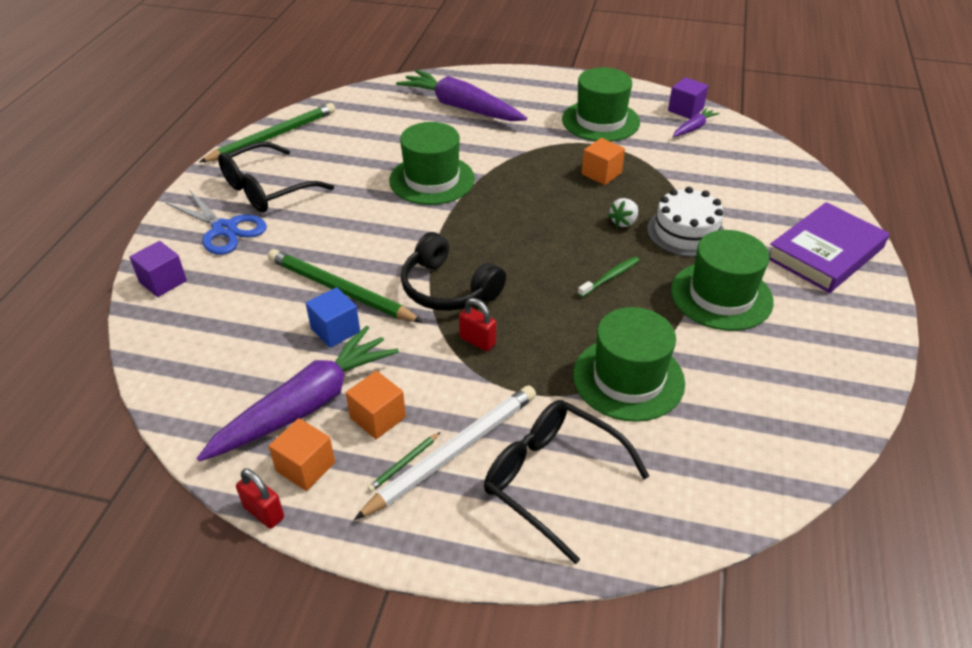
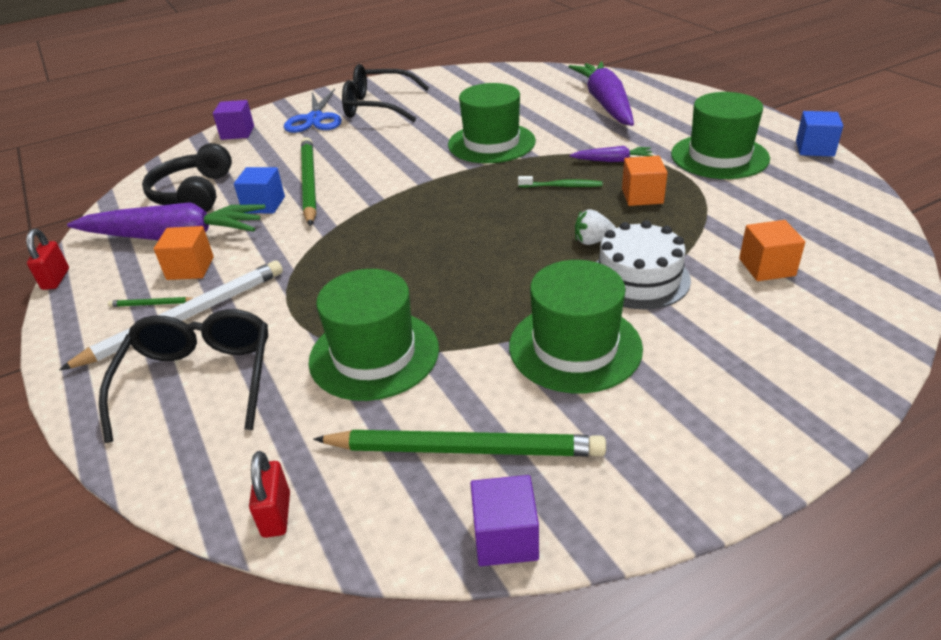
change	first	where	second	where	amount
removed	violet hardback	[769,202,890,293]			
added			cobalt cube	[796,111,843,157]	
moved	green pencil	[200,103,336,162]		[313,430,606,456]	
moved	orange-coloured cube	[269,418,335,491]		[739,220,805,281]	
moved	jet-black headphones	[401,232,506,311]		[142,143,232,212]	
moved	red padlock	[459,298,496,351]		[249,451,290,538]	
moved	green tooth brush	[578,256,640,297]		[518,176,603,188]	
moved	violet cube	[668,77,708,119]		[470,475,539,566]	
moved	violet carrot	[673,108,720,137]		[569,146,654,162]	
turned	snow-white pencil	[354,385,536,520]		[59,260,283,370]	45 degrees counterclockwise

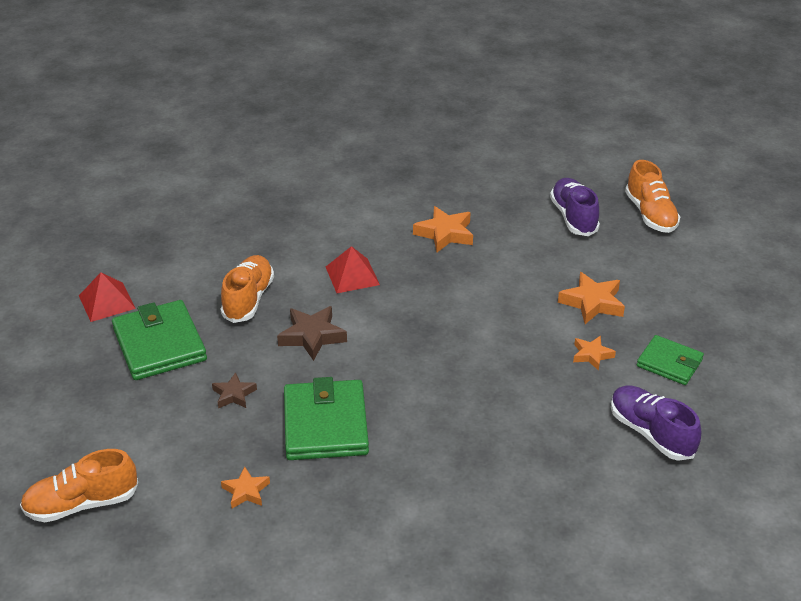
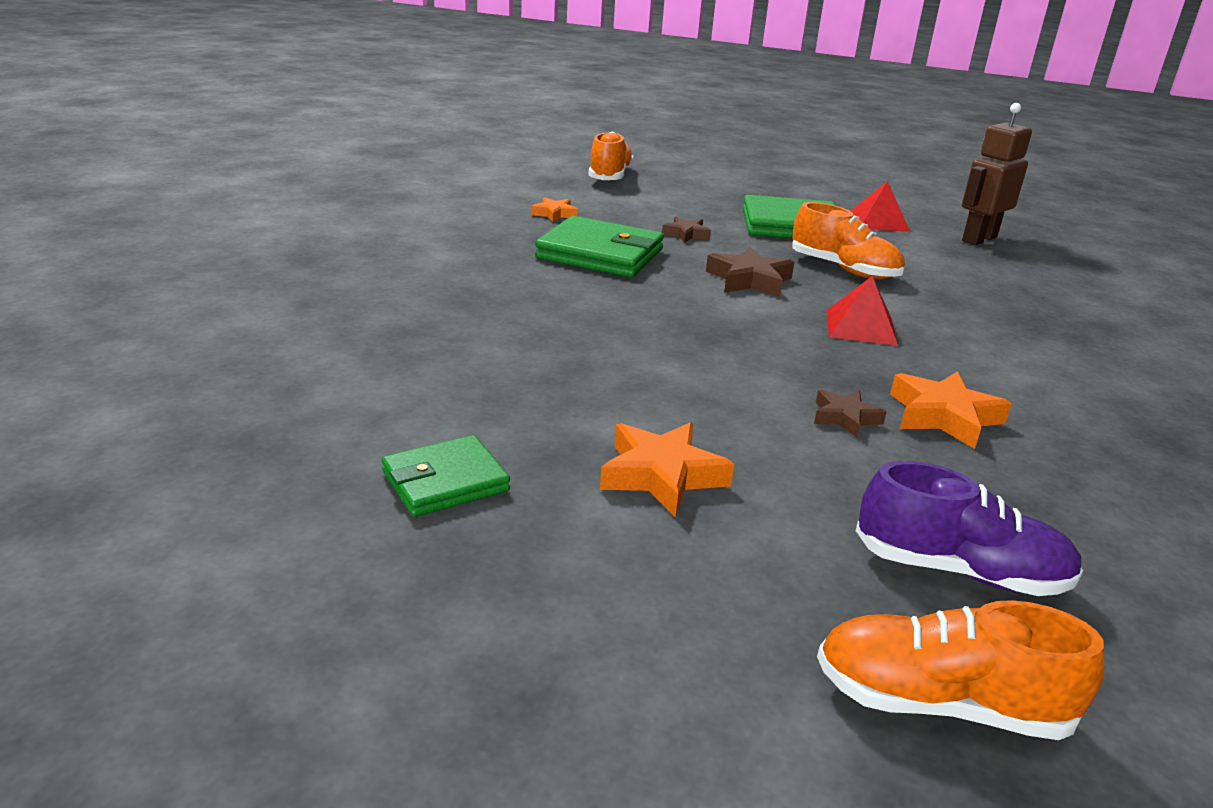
change	first	where	second	where	amount
removed	orange-coloured star shape	[573,336,616,371]			
removed	violet shoe	[611,385,701,461]			
added			dark brown star shape	[814,390,887,438]	
added			dark brown robot figure	[962,103,1032,245]	

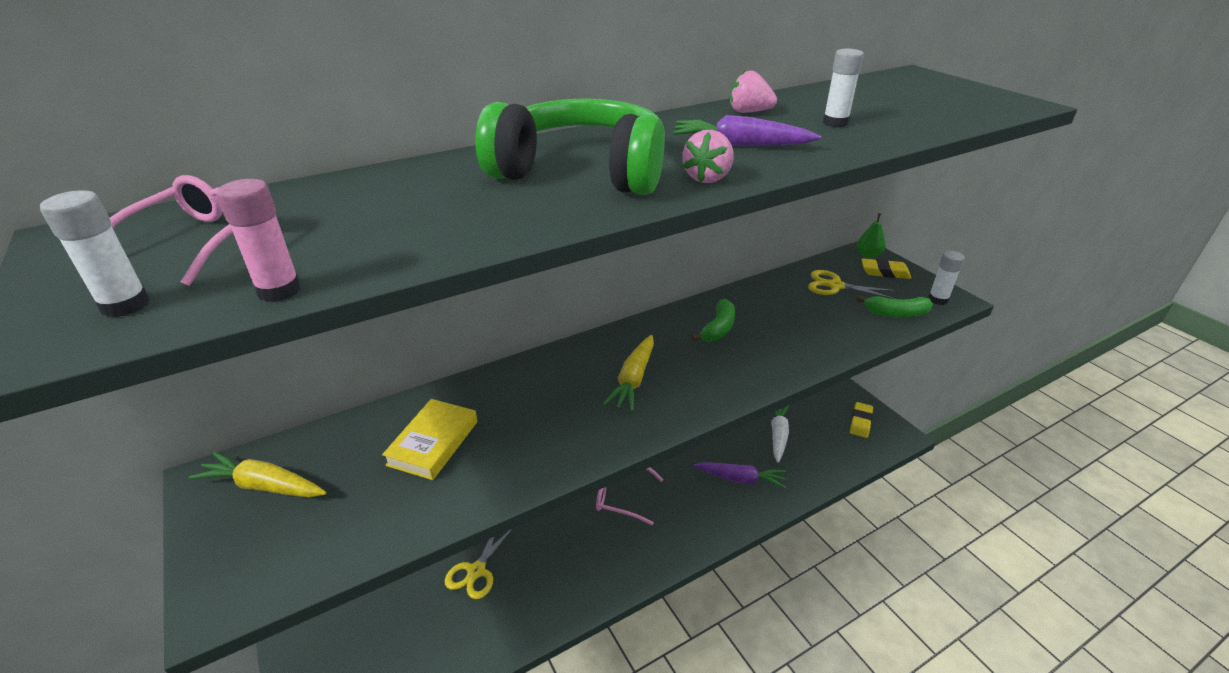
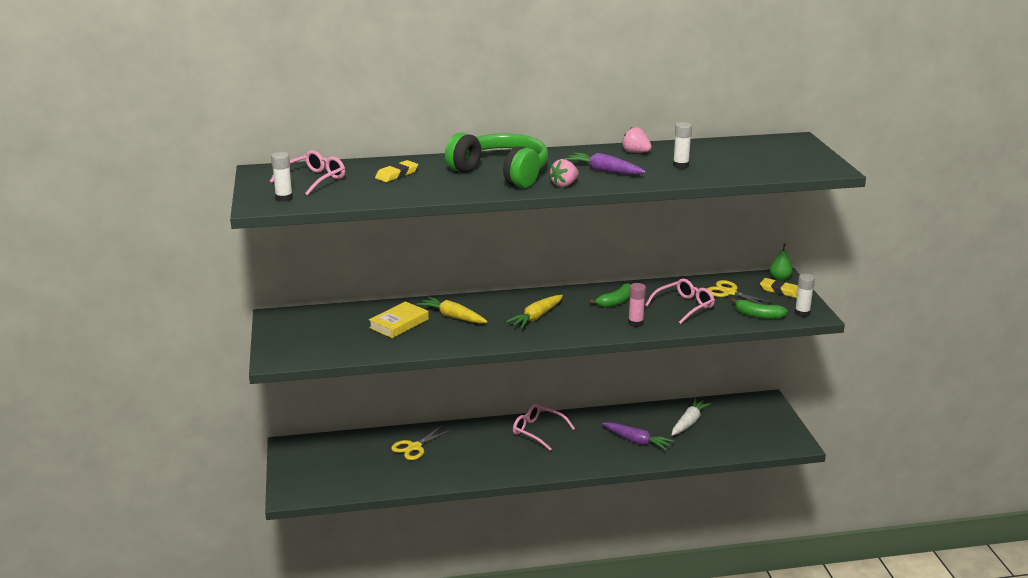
change	first	where	second	where	amount
added			rosy eyeglasses	[645,278,715,324]	
moved	bright yellow carrot	[188,452,326,497]		[417,296,487,323]	
moved	rosy glue stick	[216,179,301,302]		[628,283,646,327]	
moved	bright yellow pencil eraser	[850,402,873,438]		[375,160,418,182]	

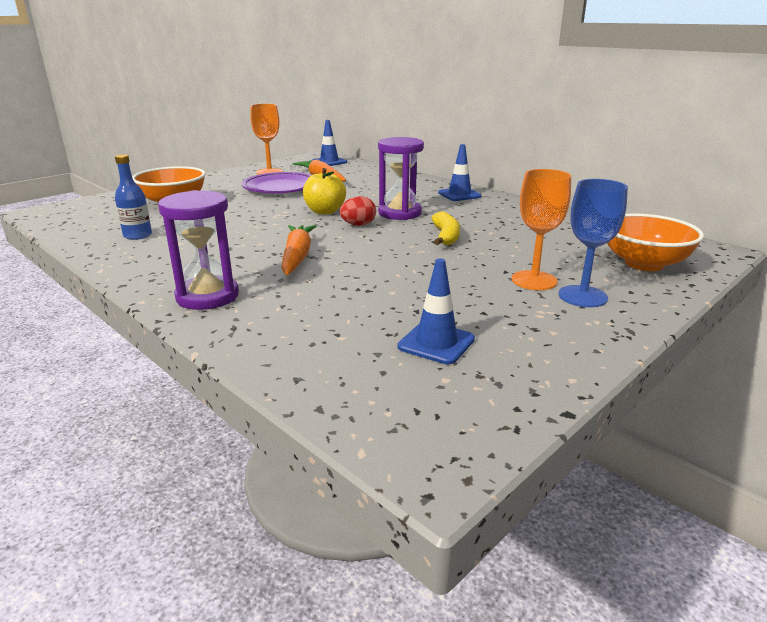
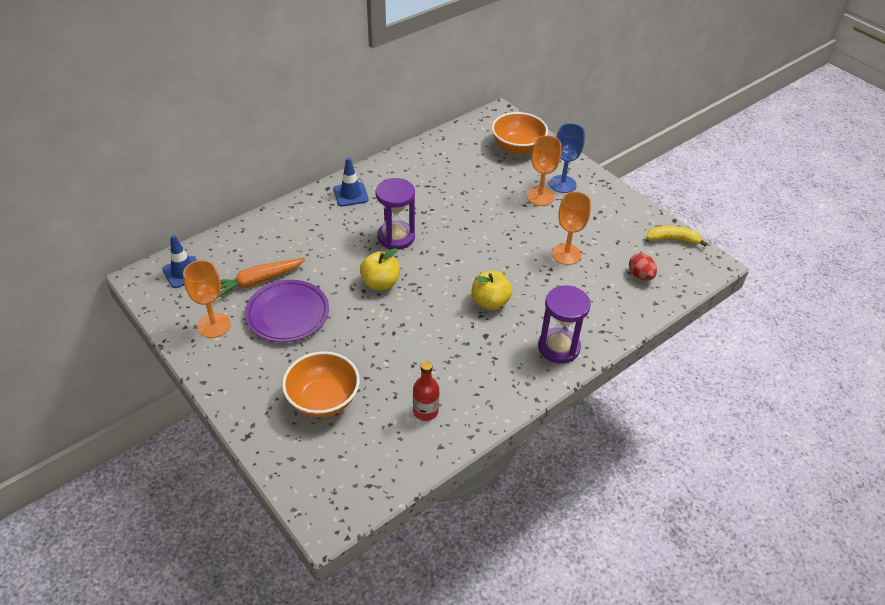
change	first	where	second	where	amount
removed	cobalt road cone	[398,259,475,364]			
added			orange-coloured goblet	[552,192,591,265]	
moved	red egg	[340,196,376,226]		[629,253,657,280]	
moved	bright yellow banana	[431,211,460,245]		[646,226,708,247]	
replaced	orange-coloured carrot	[282,225,316,275]	bright yellow apple	[472,271,512,310]	
recoloured	cobalt bottle	[115,154,152,240]	red bottle	[413,361,439,421]	

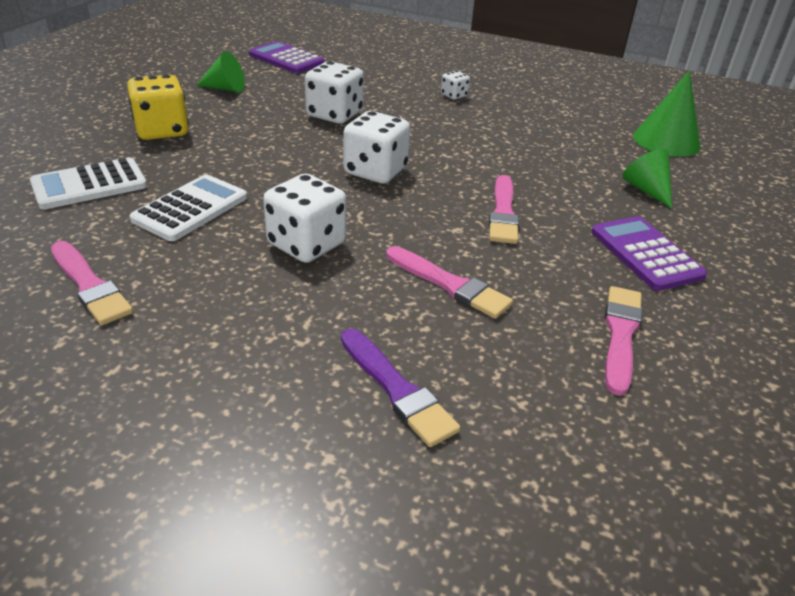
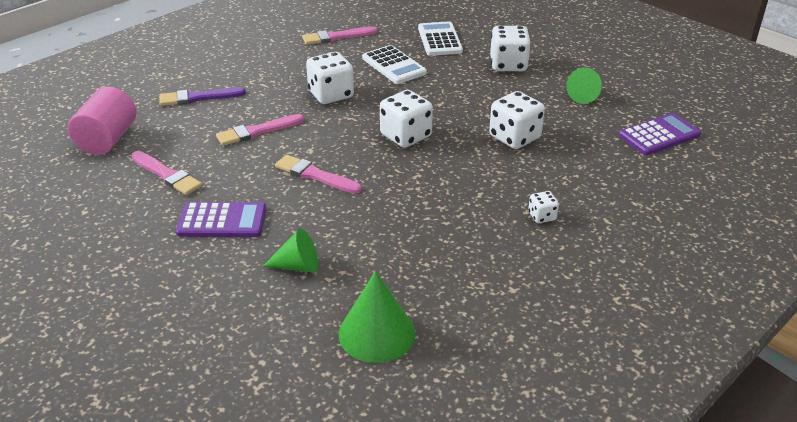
change	first	where	second	where	amount
added			rosy solid cylinder	[68,87,136,155]	
recoloured	bright yellow game die	[127,75,189,140]	snow-white game die	[490,26,531,71]	

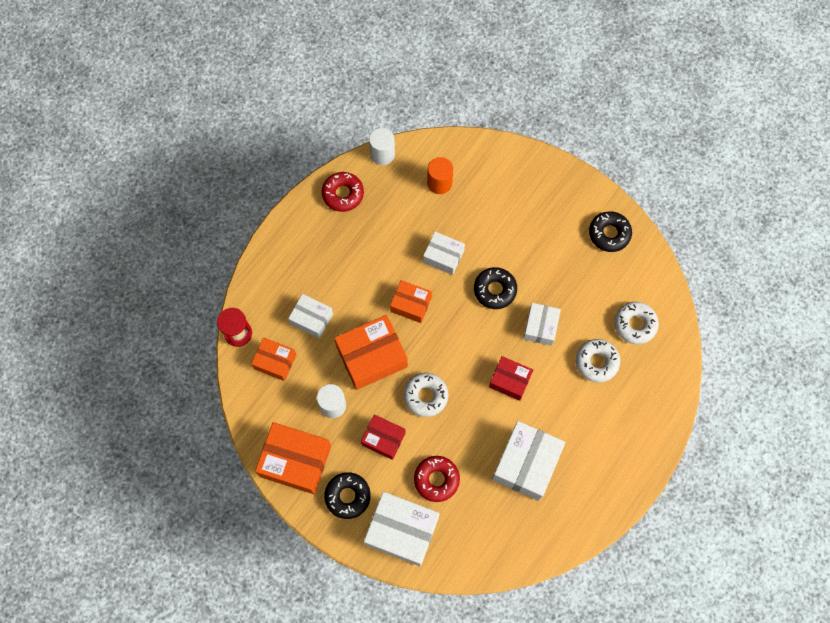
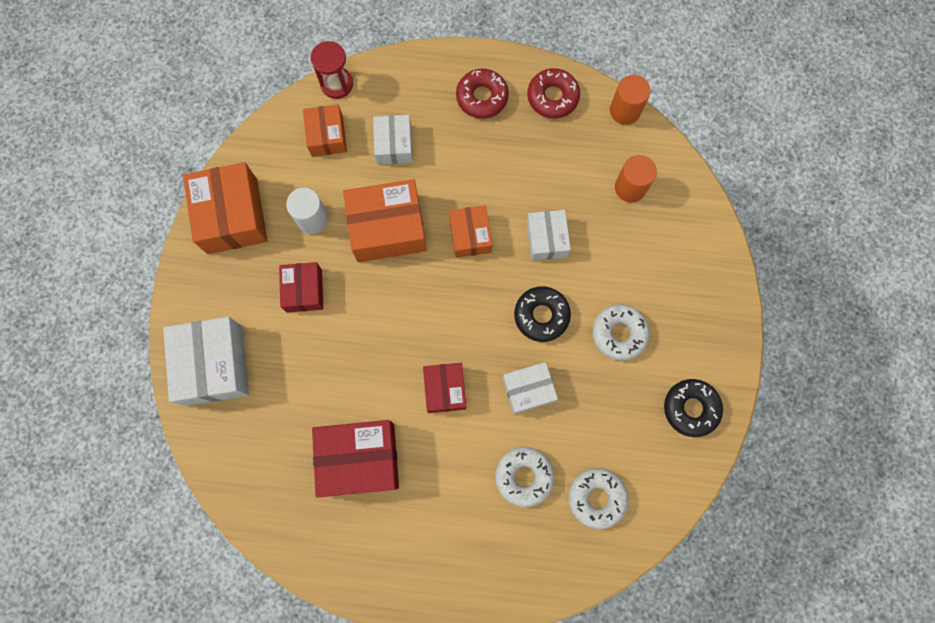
change	first	where	second	where	amount
removed	jet-black glazed donut	[324,472,371,519]			
moved	snow-white glazed donut	[404,373,449,417]		[592,304,650,361]	
moved	red glazed donut	[414,456,460,502]		[456,68,509,119]	
recoloured	snow-white solid cylinder	[369,128,395,165]	orange-coloured solid cylinder	[610,75,651,125]	
recoloured	snow-white package	[492,421,565,501]	red package	[312,420,399,498]	
turned	orange-coloured package	[334,315,408,390]		[343,179,427,262]	45 degrees counterclockwise

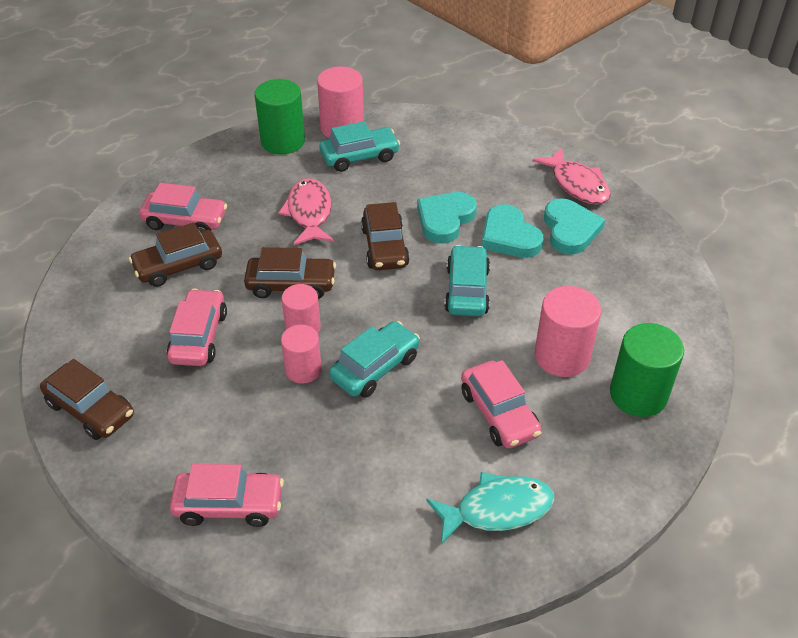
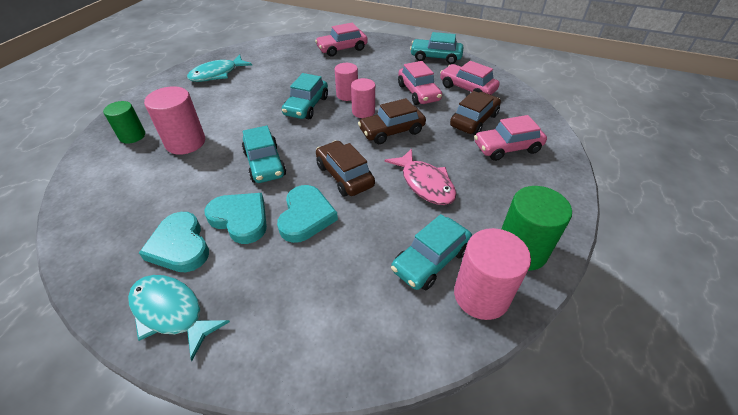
change	first	where	second	where	amount
moved	rosy toy car	[461,360,542,449]		[440,61,500,95]	
recoloured	dark brown toy car	[40,359,134,440]	aqua toy car	[410,32,463,64]	
recoloured	rosy toy fish	[533,148,611,205]	aqua toy fish	[128,275,230,361]	
resized	green solid cylinder	[610,323,684,417]		[103,101,145,144]	x0.65

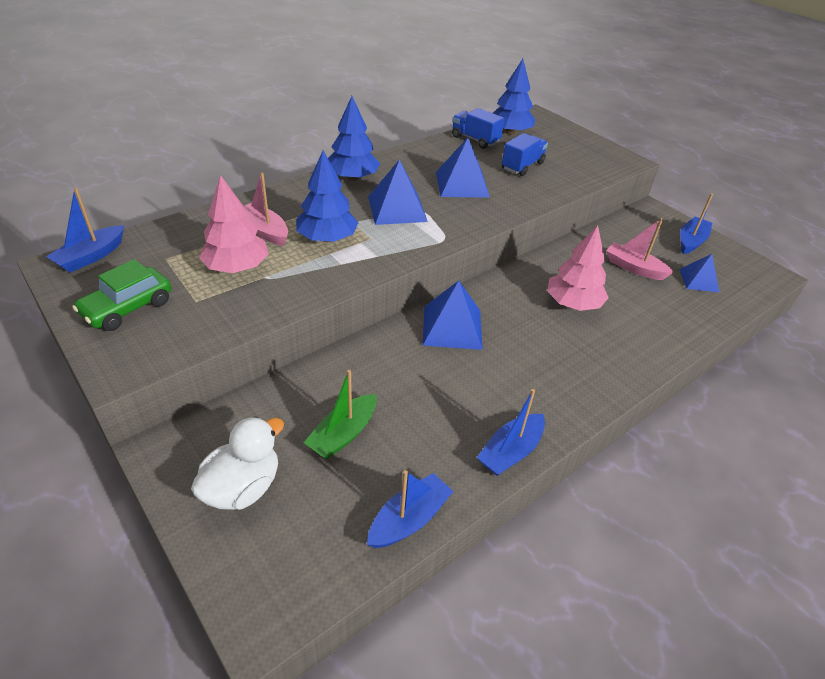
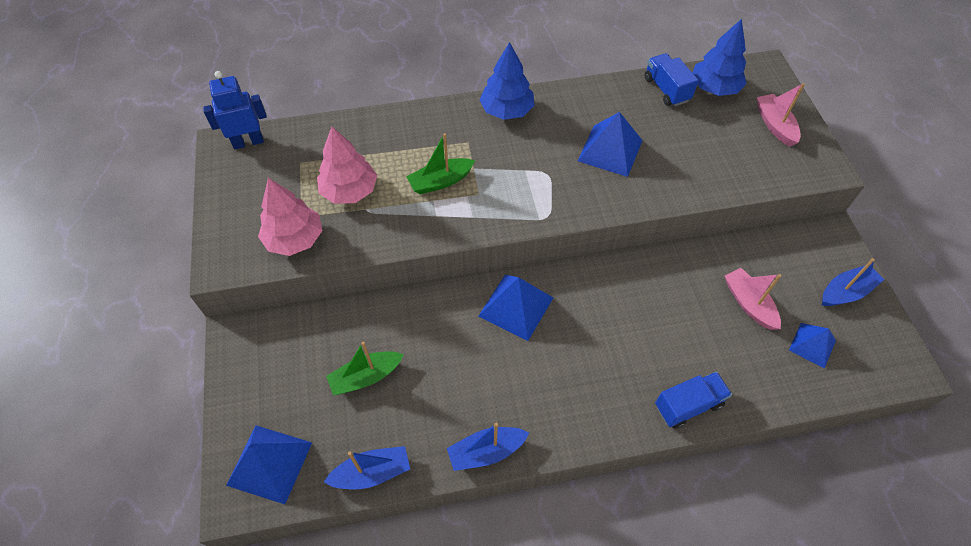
change	first	where	second	where	amount
removed	green toy car	[72,259,171,331]			
removed	snow-white rubber duck	[191,416,284,510]			
moved	rosy boat	[244,173,288,246]		[757,83,805,147]	
moved	cobalt pyramid	[368,159,428,225]		[226,426,312,504]	
moved	cobalt truck	[502,133,548,176]		[655,372,732,429]	
moved	rosy tree	[547,225,609,311]		[258,178,322,256]	
replaced	cobalt boat	[46,188,124,273]	cobalt robot figure	[203,71,267,149]	
replaced	cobalt tree	[296,150,358,242]	green boat	[406,133,475,194]	

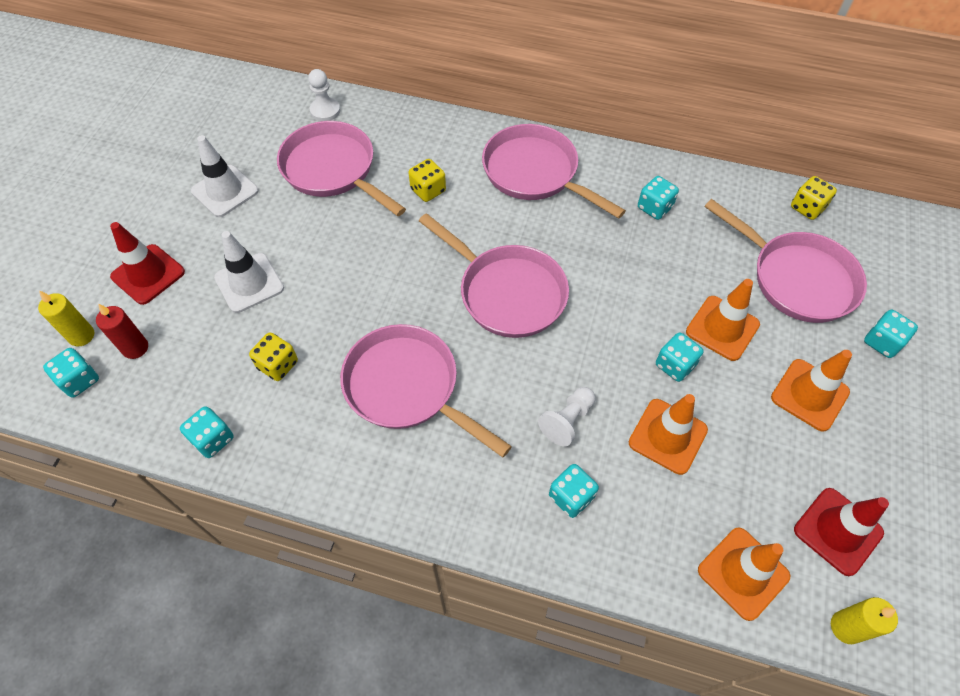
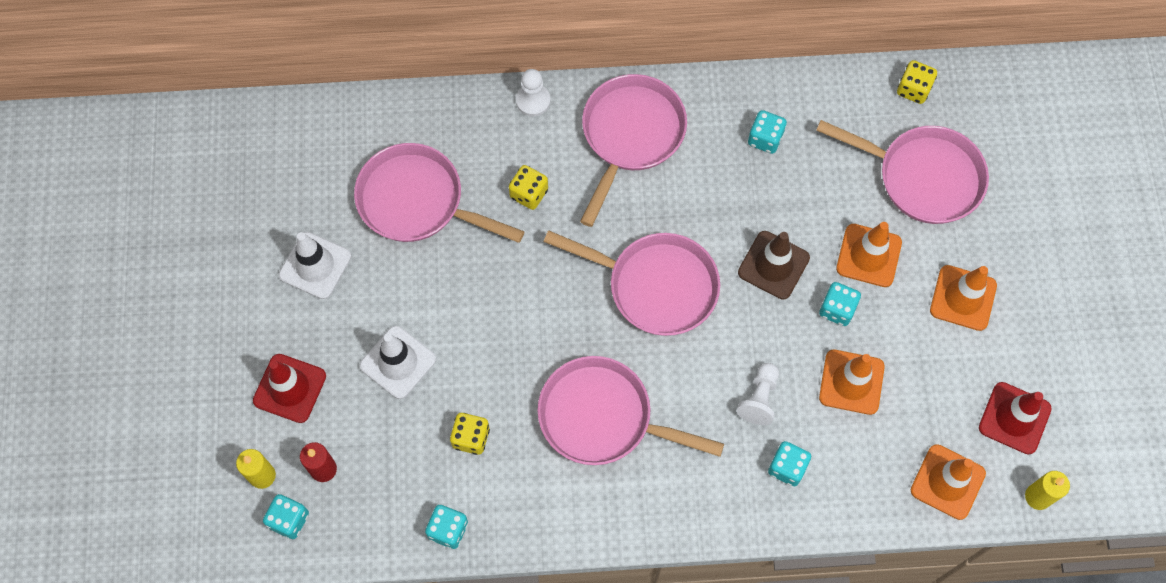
change	first	where	second	where	amount
removed	aqua game die	[864,310,918,358]			
added			dark brown road cone	[738,231,810,299]	
moved	snow-white chess pawn	[308,69,340,121]		[516,69,551,117]	
turned	rosy pan	[482,124,626,219]		[580,74,687,227]	90 degrees clockwise

